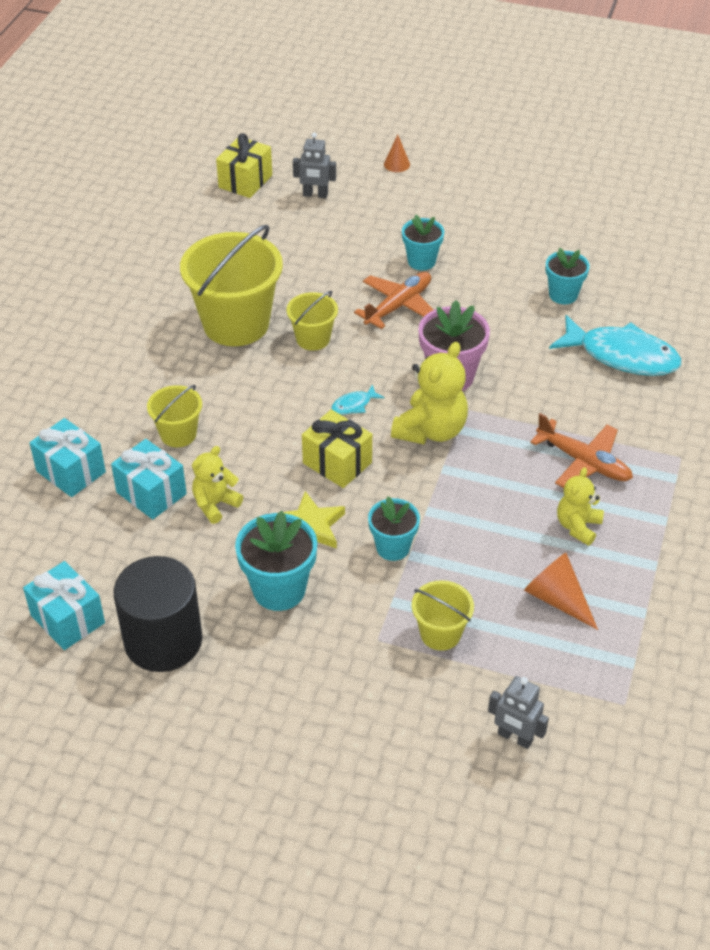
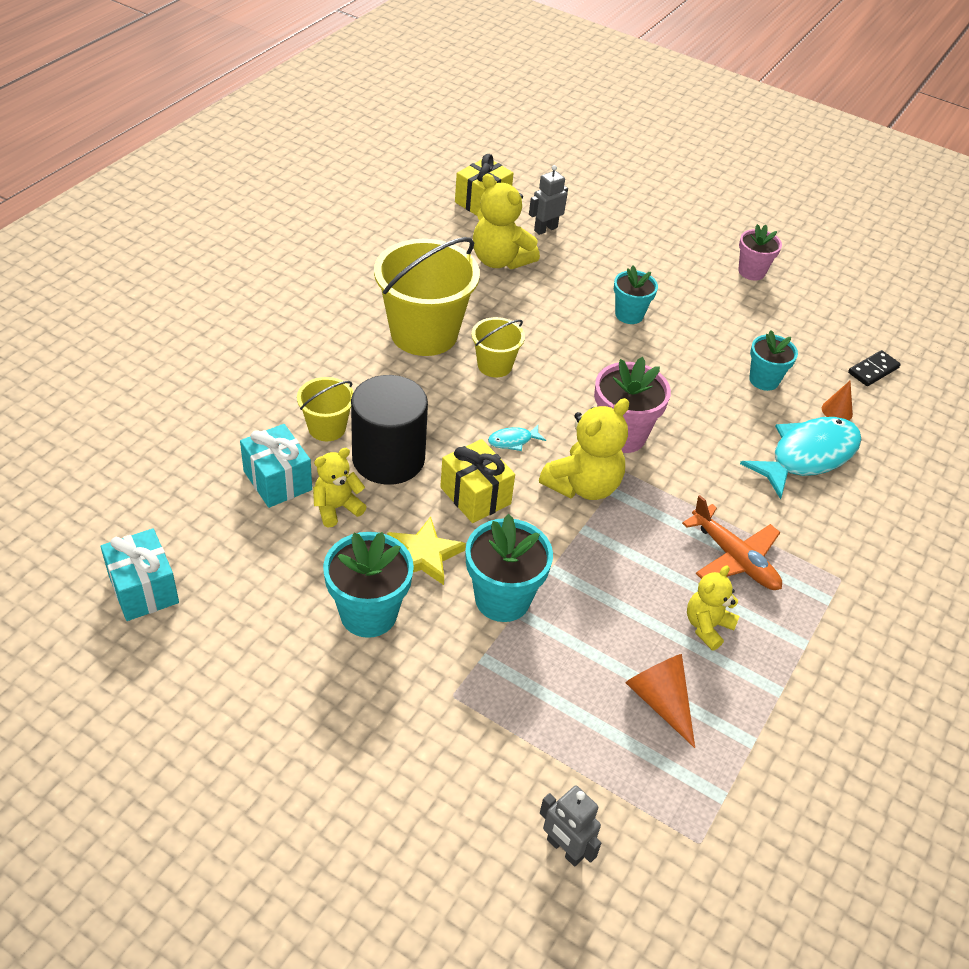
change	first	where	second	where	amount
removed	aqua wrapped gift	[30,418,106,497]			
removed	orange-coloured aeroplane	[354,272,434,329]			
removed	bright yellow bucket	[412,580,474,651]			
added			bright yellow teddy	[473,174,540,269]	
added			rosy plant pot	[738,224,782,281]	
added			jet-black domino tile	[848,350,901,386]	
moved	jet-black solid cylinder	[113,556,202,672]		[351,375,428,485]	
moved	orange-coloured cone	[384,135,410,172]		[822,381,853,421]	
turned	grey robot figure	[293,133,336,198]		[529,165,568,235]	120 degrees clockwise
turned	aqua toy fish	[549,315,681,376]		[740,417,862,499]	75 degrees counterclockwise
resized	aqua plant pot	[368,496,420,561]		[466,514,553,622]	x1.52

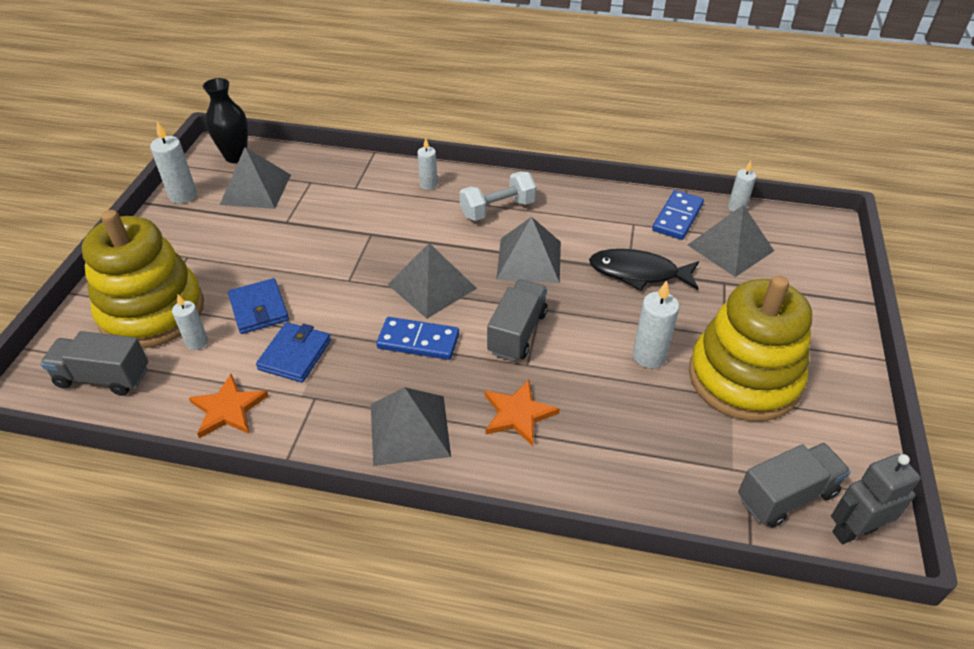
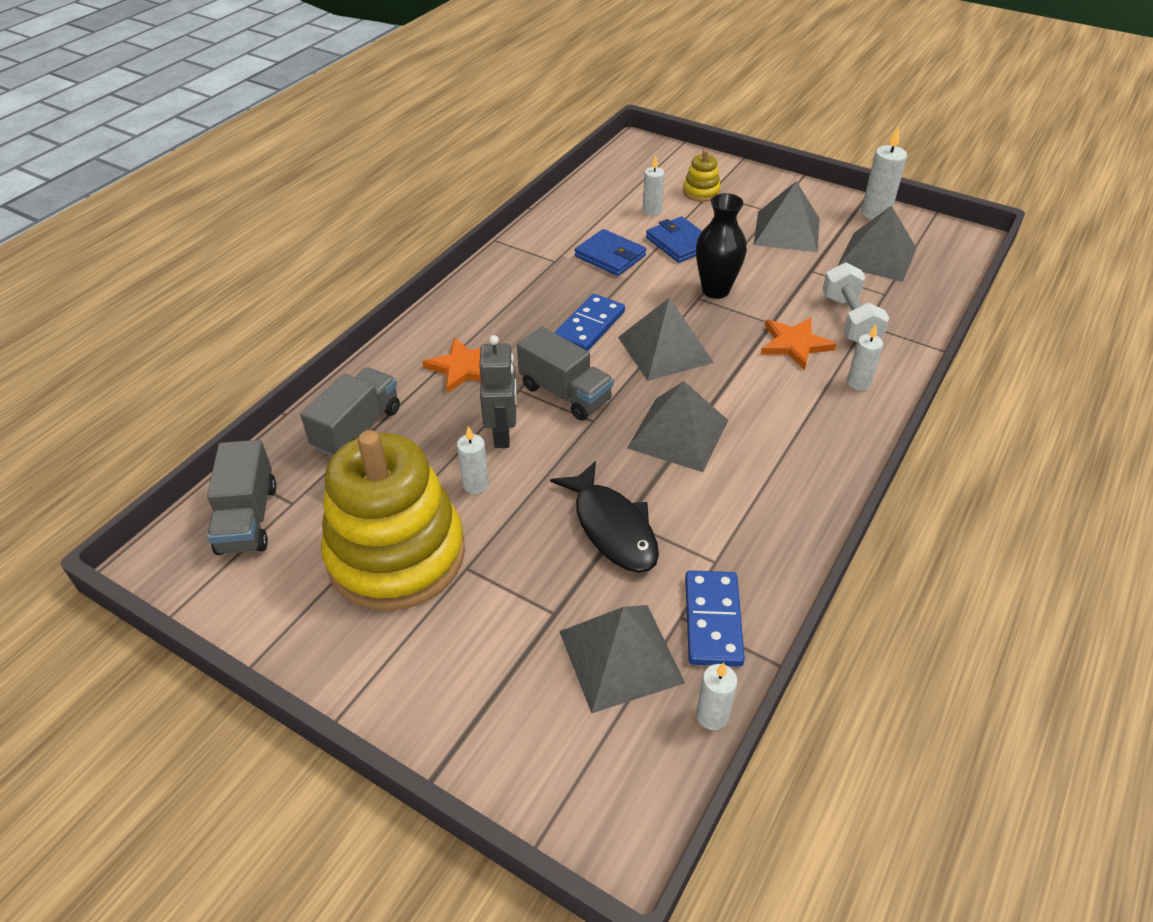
change	first	where	second	where	amount
moved	grey truck	[40,331,148,396]		[300,367,400,456]	
moved	orange-coloured star shape	[189,374,269,438]		[761,317,836,370]	
moved	jet-black tall vase	[203,78,248,163]		[696,193,747,299]	
moved	grey pyramid	[371,387,451,466]		[754,181,819,252]	
moved	snow-white hand weight	[460,171,537,221]		[822,262,889,342]	
moved	grey robot figure	[831,454,921,544]		[479,335,517,448]	
turned	cobalt card wallet	[228,278,289,334]		[646,216,702,263]	60 degrees clockwise
turned	jet-black toy fish	[589,249,699,290]		[550,461,659,573]	120 degrees clockwise
turned	cobalt domino tile	[652,190,704,240]		[685,570,745,667]	45 degrees clockwise
resized	bright yellow stacking toy	[82,210,204,349]		[683,150,721,202]	x0.41
resized	snow-white pillar candle	[633,280,679,369]		[457,426,489,494]	x0.66

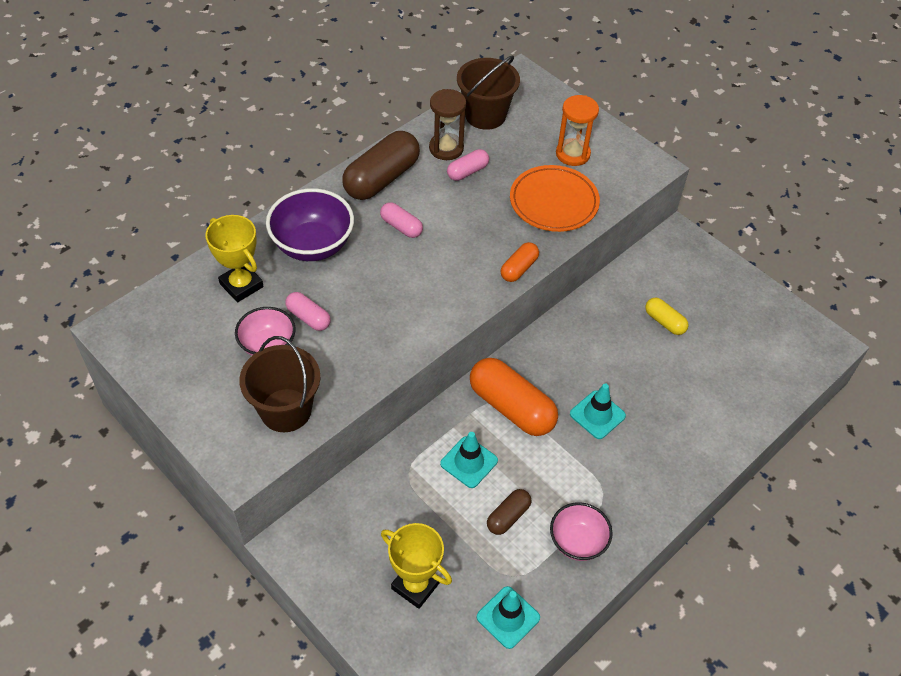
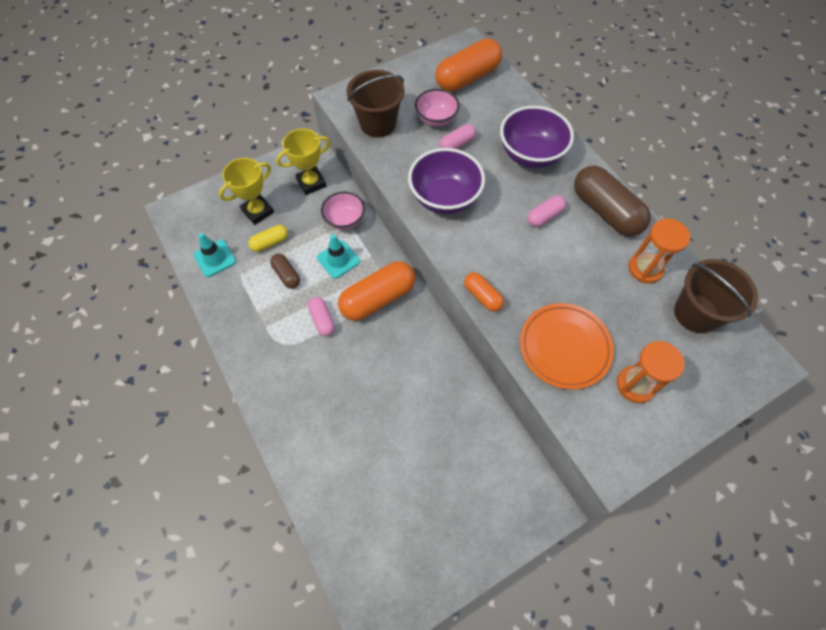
change	first	where	second	where	amount
removed	aqua road cone	[570,384,626,439]			
added			violet bowl	[408,148,485,214]	
added			orange-coloured pill shape	[435,38,502,92]	
moved	bright yellow award cup	[205,215,264,302]		[276,129,330,195]	
moved	rosy pill shape	[447,149,489,181]		[308,297,335,336]	
moved	rosy bowl	[550,502,613,561]		[321,191,365,230]	
moved	bright yellow pill shape	[645,297,689,335]		[248,225,288,252]	
recoloured	dark brown hourglass	[429,89,466,160]	orange-coloured hourglass	[628,219,690,283]	

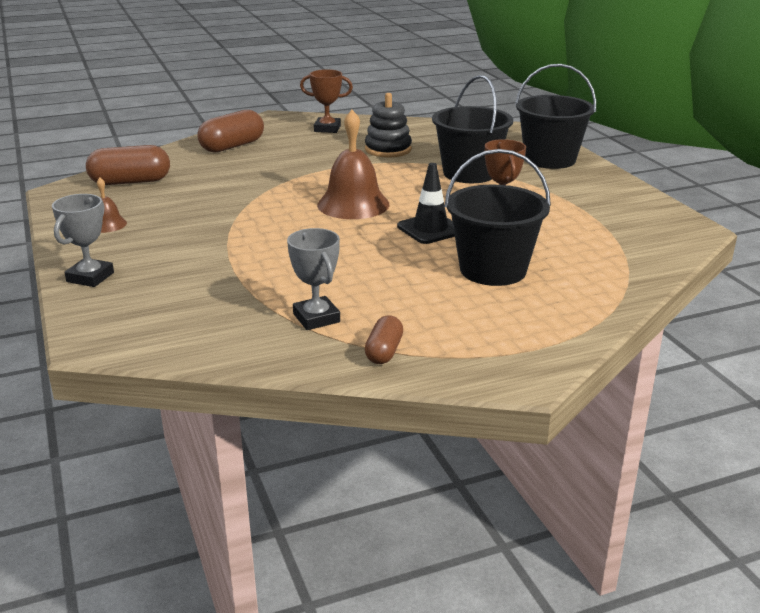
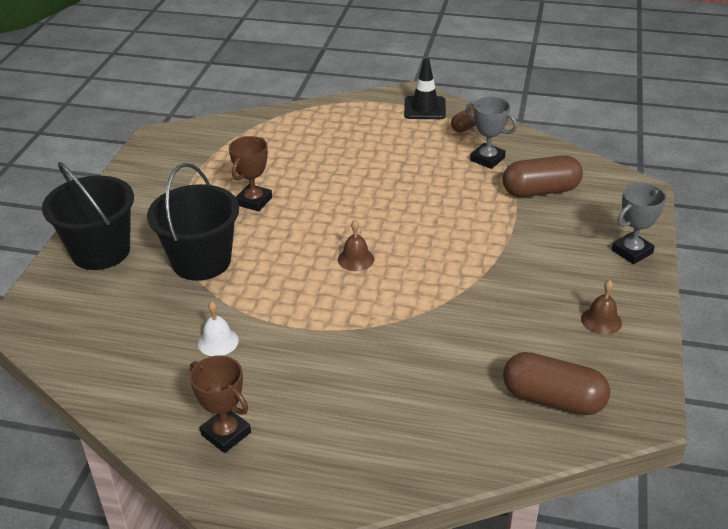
change	first	where	second	where	amount
removed	jet-black bucket	[445,149,551,286]			
moved	dark brown pill shape	[197,110,264,153]		[502,155,583,197]	
moved	jet-black road cone	[397,163,455,244]		[404,58,446,119]	
replaced	jet-black stacking toy	[365,93,412,158]	snow-white school bell	[198,301,239,356]	
turned	grey award cup	[287,228,340,330]		[466,97,517,169]	60 degrees counterclockwise
resized	dark brown school bell	[317,110,389,219]		[338,220,374,271]	x0.49

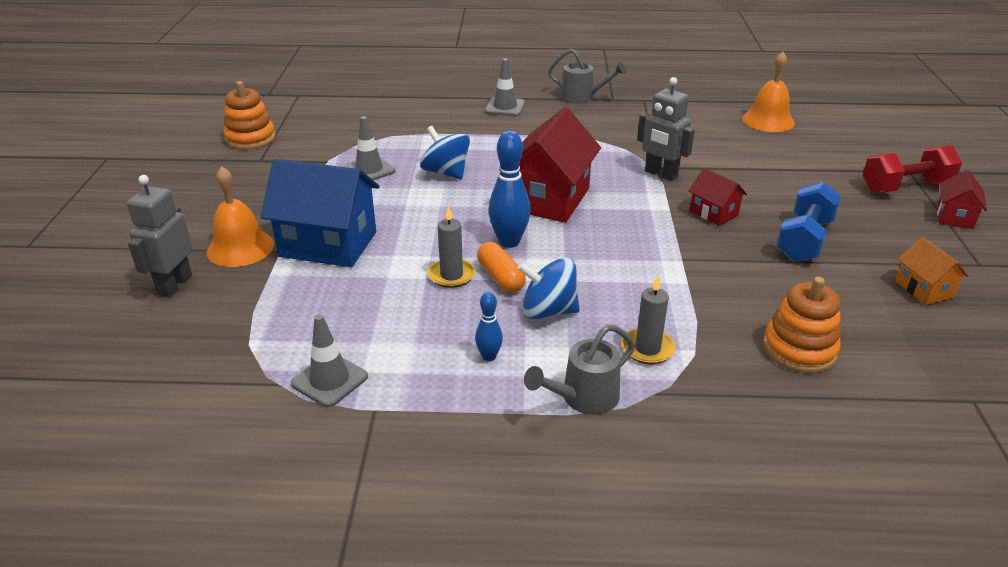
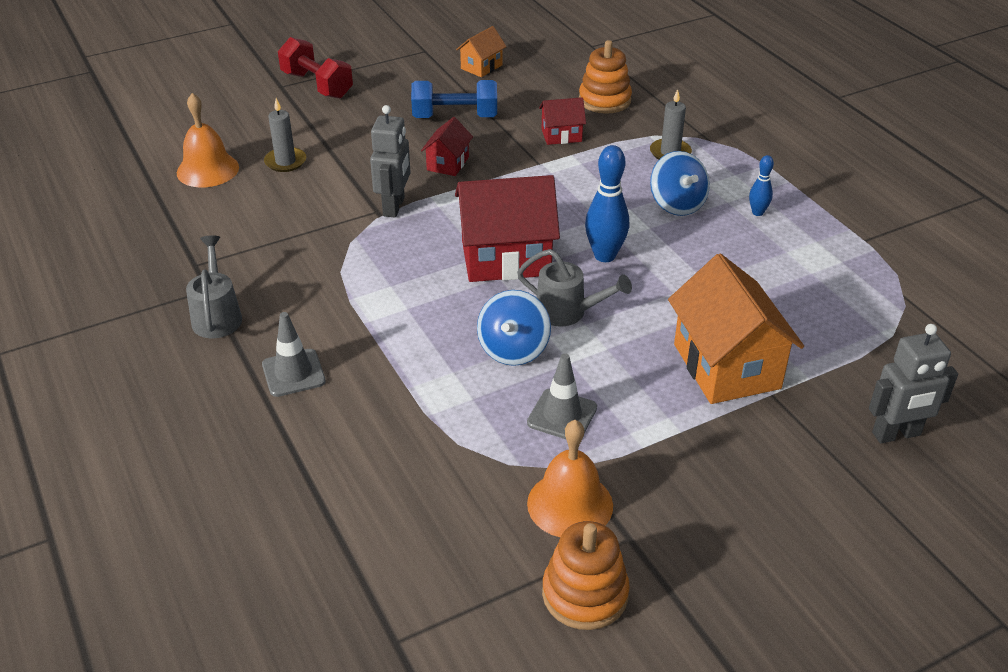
change	first	where	second	where	amount
removed	grey road cone	[291,314,368,407]			
removed	orange-coloured pill shape	[477,242,526,293]			
moved	orange-coloured school bell	[207,166,274,267]		[527,420,613,537]	
moved	grey pillar candle	[428,205,475,288]		[264,98,306,172]	
moved	grey watering can	[524,324,635,415]		[517,249,632,327]	
moved	red house	[937,170,987,229]		[539,97,586,145]	
recoloured	cobalt house	[261,159,379,267]	orange-coloured house	[668,254,804,404]	

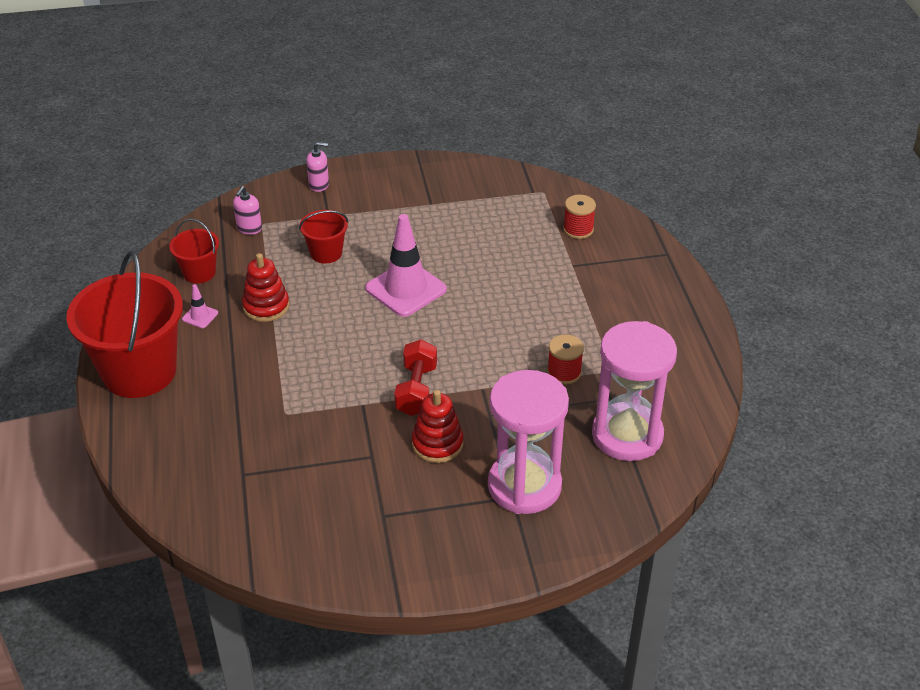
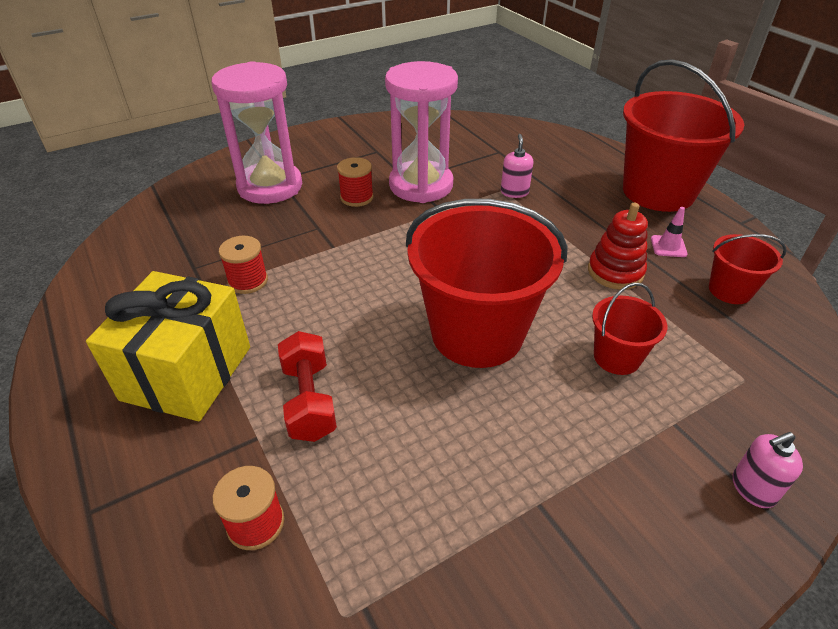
change	first	where	second	where	amount
added			bright yellow wrapped gift	[86,271,250,421]	
moved	rosy soap dispenser	[233,186,262,235]		[501,134,533,198]	
moved	red hand weight	[394,339,437,416]		[278,331,337,442]	
moved	rosy hourglass	[592,321,677,461]		[385,61,458,203]	
replaced	rosy road cone	[365,214,447,317]	red bucket	[406,199,568,368]	
replaced	red stacking toy	[412,390,464,463]	red spool	[337,157,374,207]	

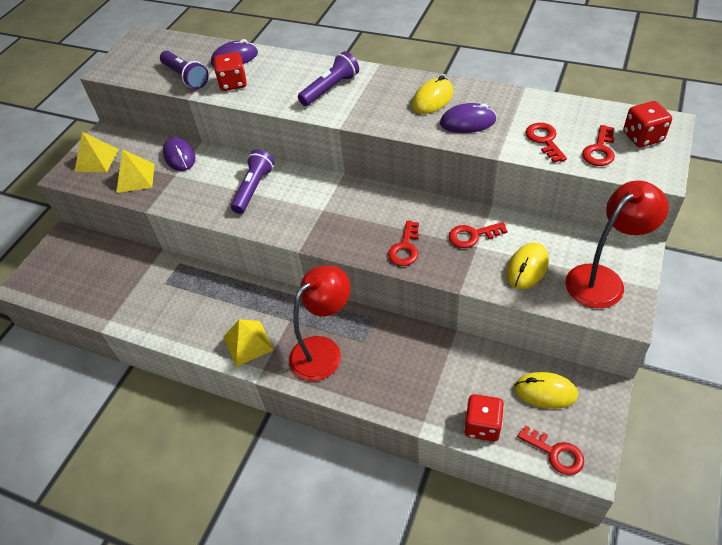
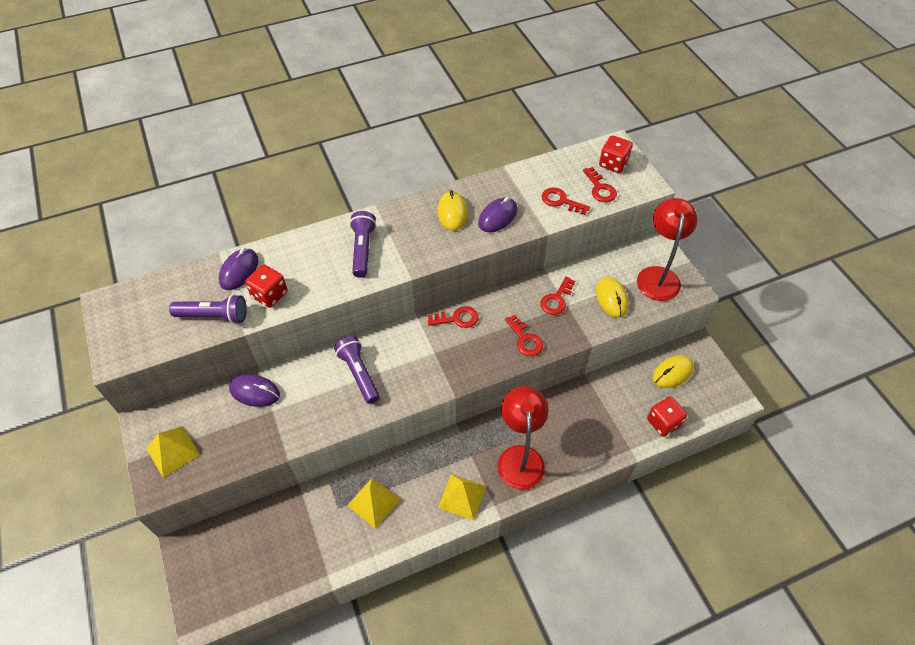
change	first	where	second	where	amount
moved	bright yellow pyramid	[116,149,155,193]		[347,477,400,529]	
moved	red door key	[517,425,584,475]		[428,306,479,328]	

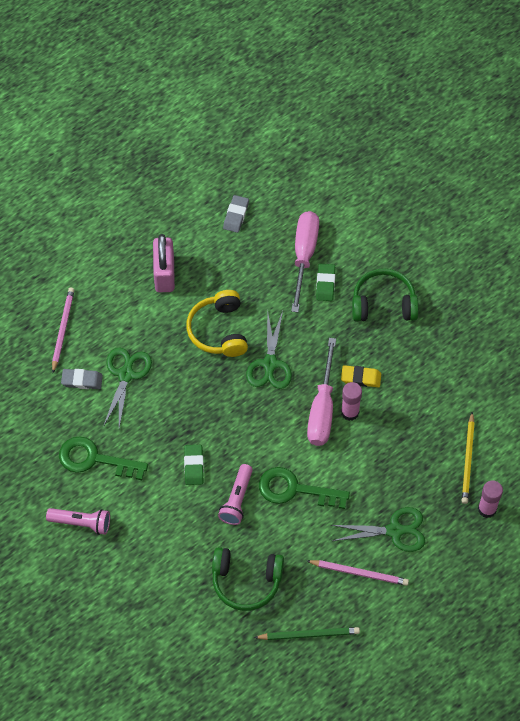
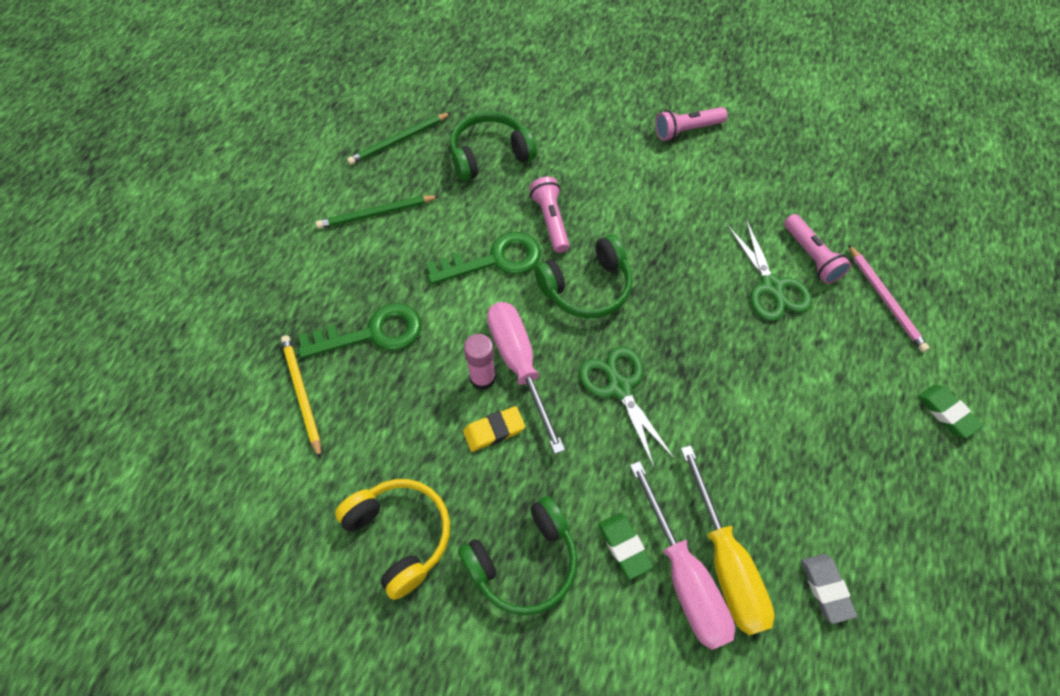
change	first	where	second	where	amount
removed	rosy padlock	[153,234,175,292]			
removed	green shears	[331,507,425,552]			
removed	rosy glue stick	[478,480,503,518]			
added			green headphones	[534,235,632,318]	
added			bright yellow hand screwdriver	[681,445,775,635]	
moved	green door key	[59,436,148,480]		[298,303,421,358]	
moved	green pencil eraser	[184,445,204,485]		[918,385,983,438]	
moved	bright yellow headphones	[186,290,248,357]		[335,479,450,600]	
replaced	grey pencil eraser	[61,369,103,389]	rosy torch	[784,214,851,284]	
recoloured	rosy pencil	[307,560,409,586]	green pencil	[316,195,439,229]	

